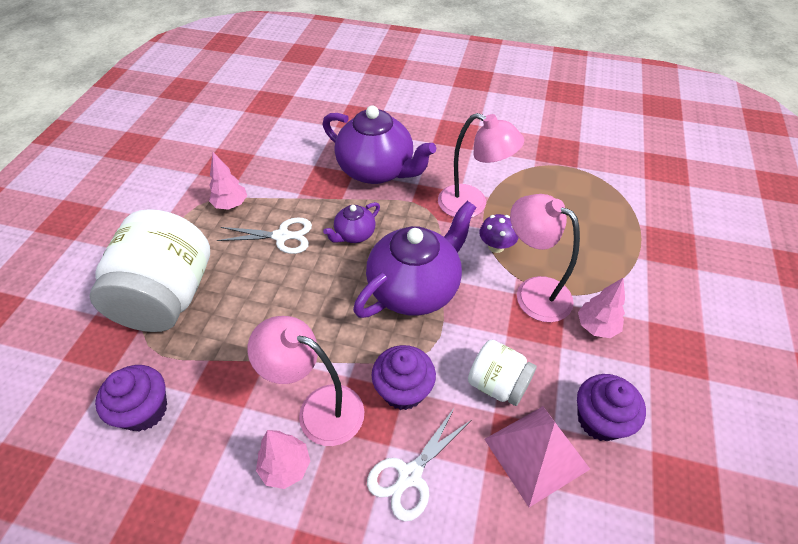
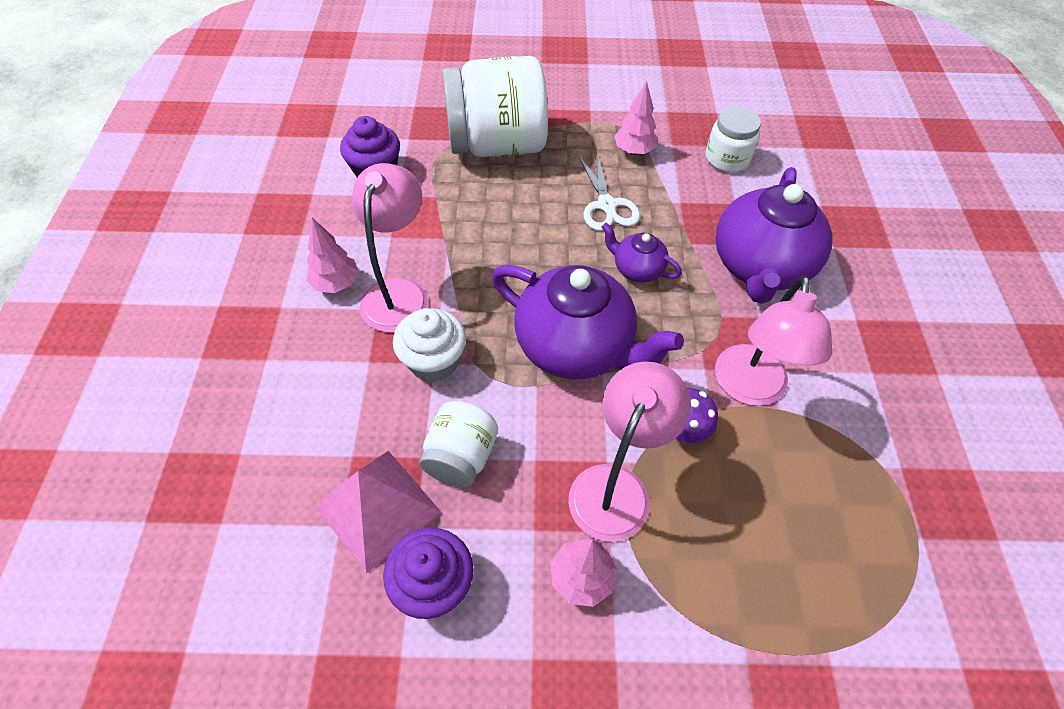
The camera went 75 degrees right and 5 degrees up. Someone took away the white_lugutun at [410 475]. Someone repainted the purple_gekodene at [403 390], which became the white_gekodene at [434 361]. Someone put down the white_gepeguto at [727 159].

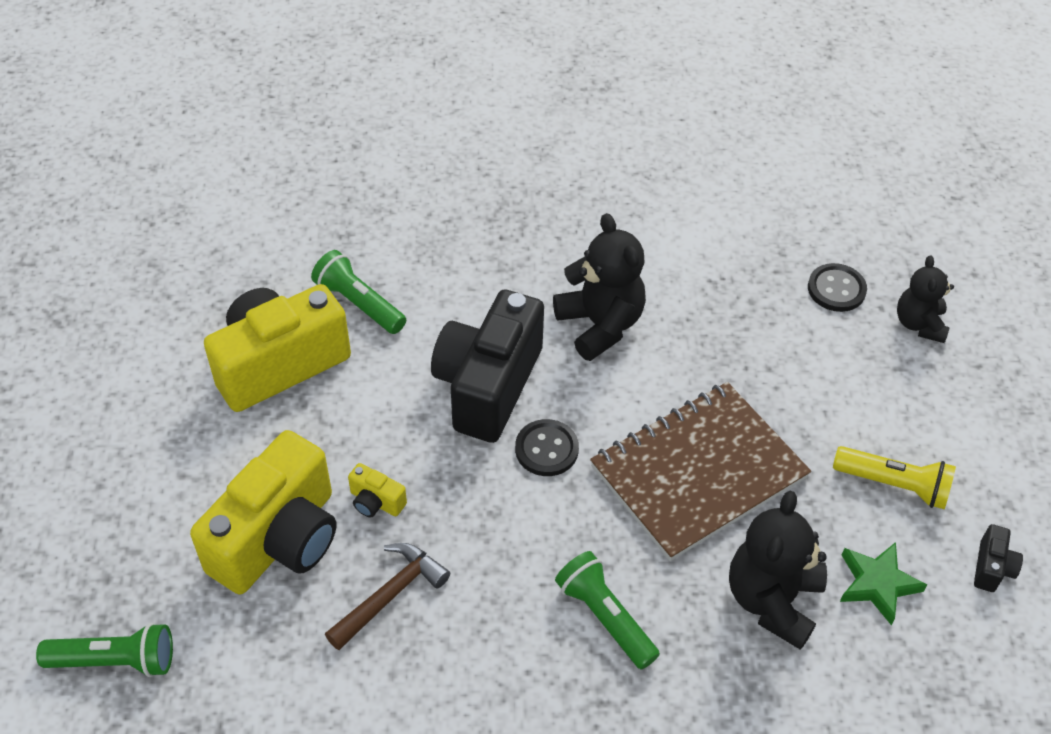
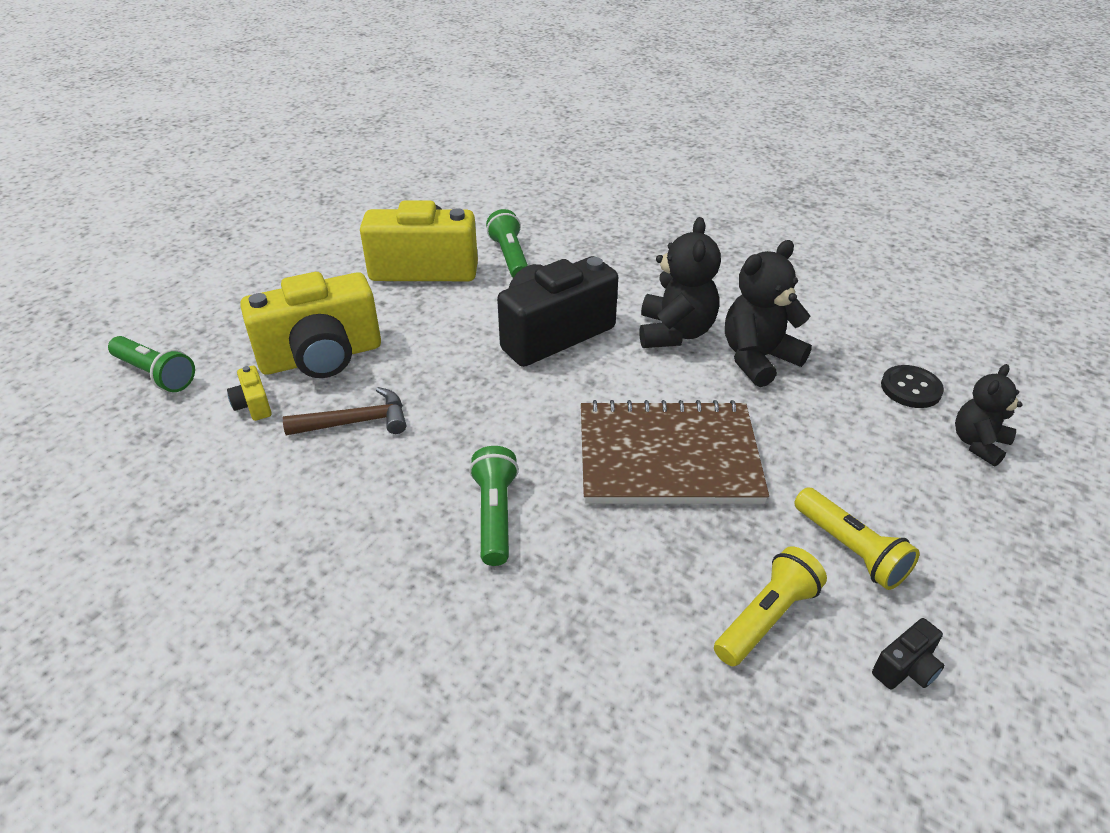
The camera went 35 degrees right and 10 degrees down. Someone carried the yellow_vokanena from [376 502] to [253 405]. Someone took away the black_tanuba at [546 449]. Someone carried the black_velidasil from [772 600] to [758 359]. Someone swapped the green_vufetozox at [877 584] for the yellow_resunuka at [766 618].

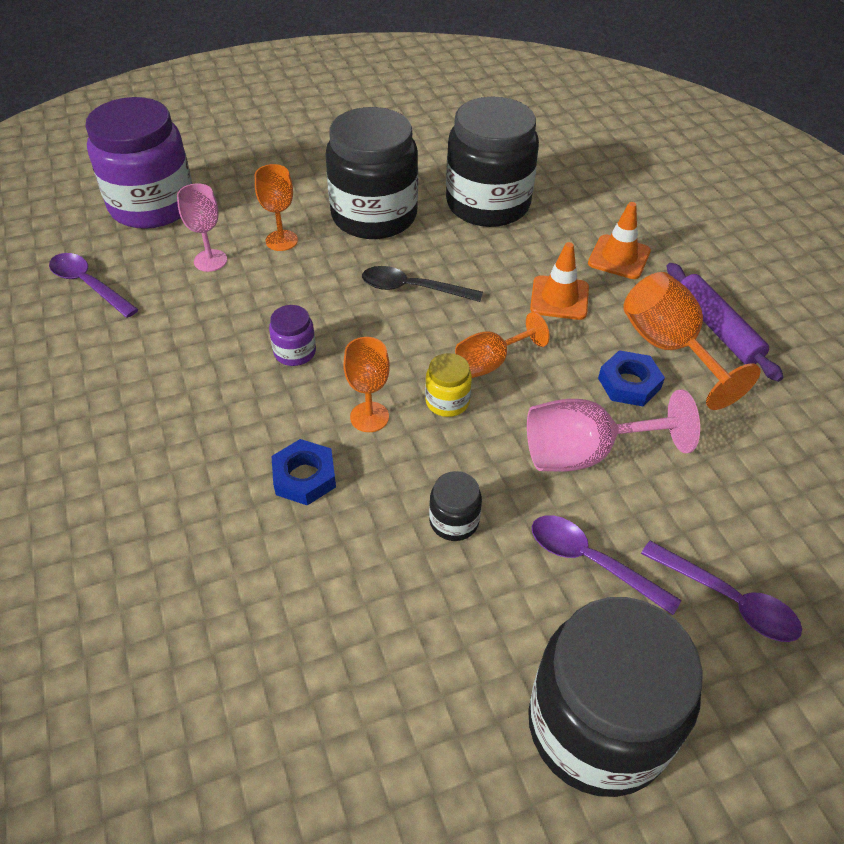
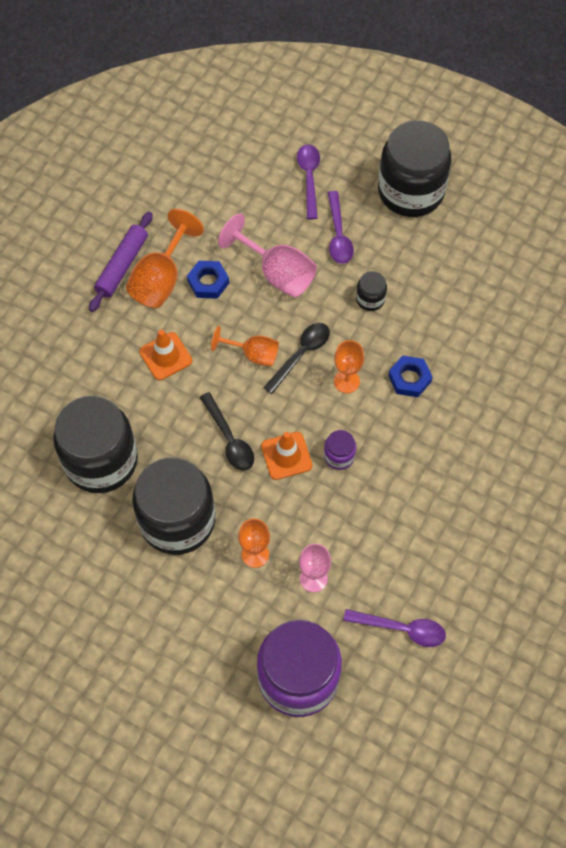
The camera went 130 degrees left and 15 degrees up. Someone rotated the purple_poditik at [88 284] by 75 degrees counterclockwise. Someone swapped the yellow_gepeguto at [447 401] for the black_poditik at [301 354]. Someone carried the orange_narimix from [619 257] to [286 456].

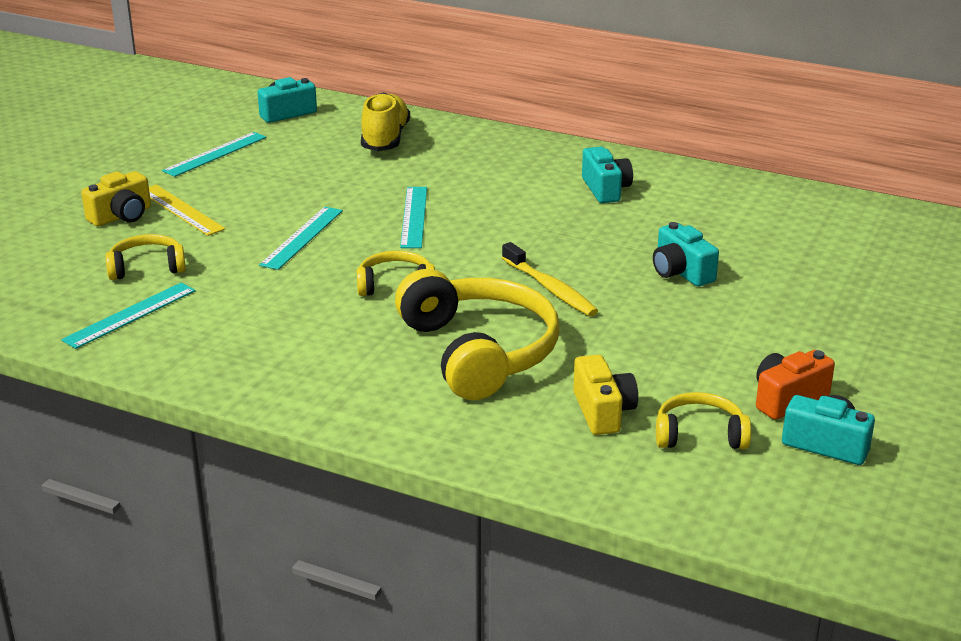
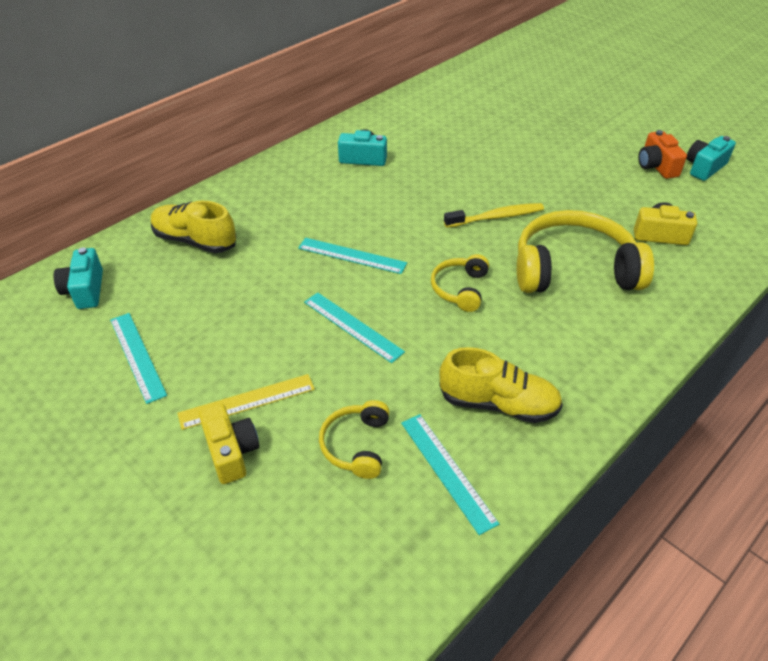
The camera went 70 degrees left and 15 degrees up. Someone took away the turquoise_vokanena at [681 272]. Someone took away the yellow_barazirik at [699 434]. Someone put down the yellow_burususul at [498 404].

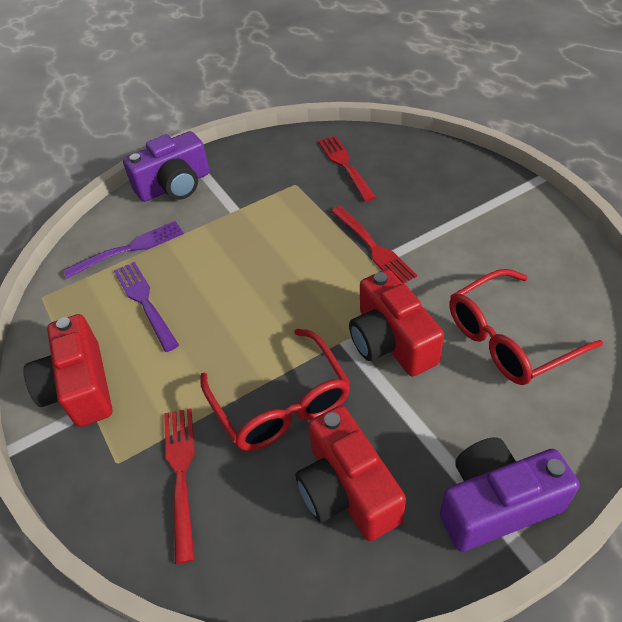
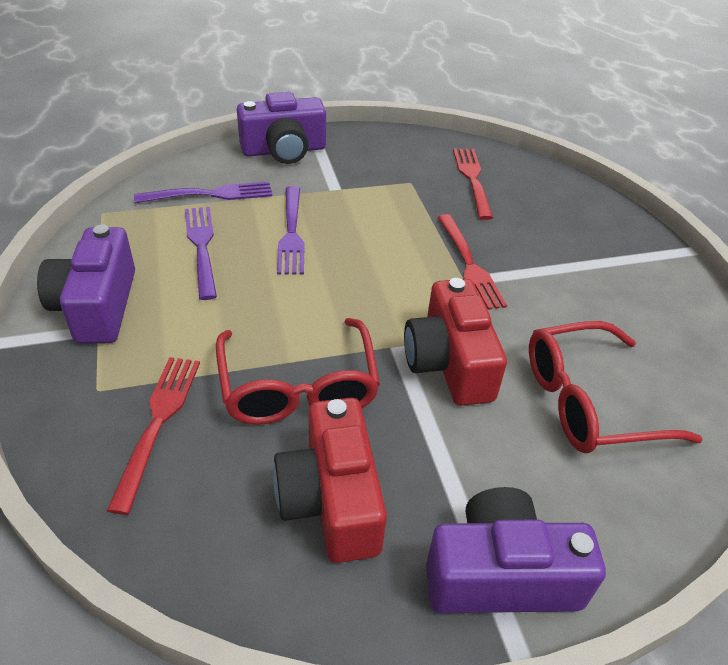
The camera went 10 degrees right and 5 degrees down. Someone repainted the red_vokanena at [80 387], which became the purple_vokanena at [97 306]. Someone put down the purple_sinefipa at [291 233].

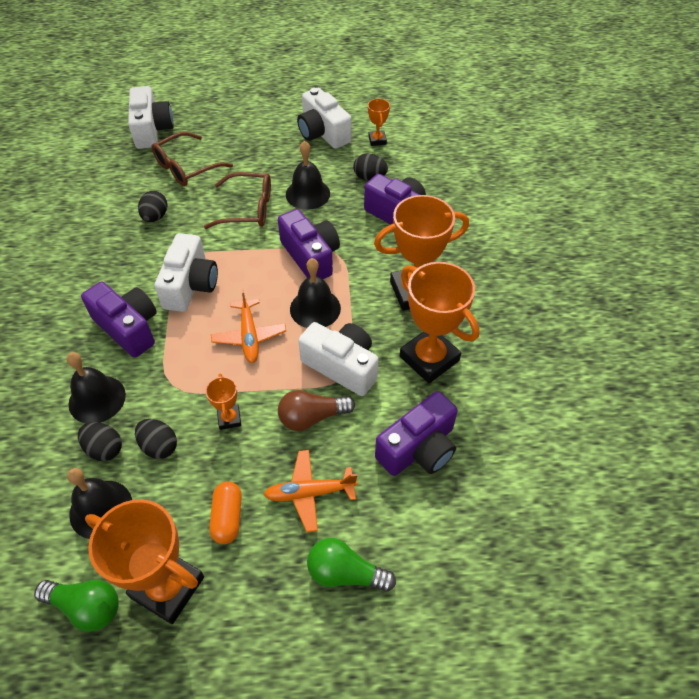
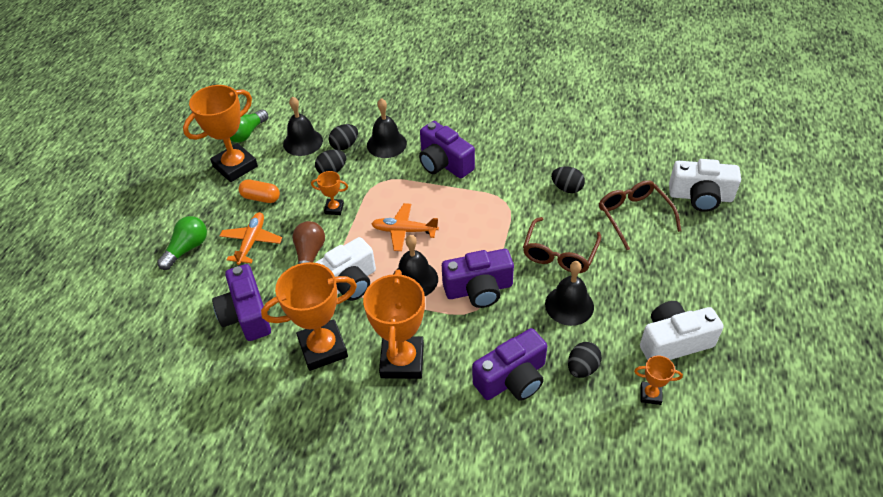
The camera went 110 degrees right and 5 degrees down. Someone rotated the purple_vokanena at [128 328] by 75 degrees clockwise. Someone took away the white_vokanena at [190 285].

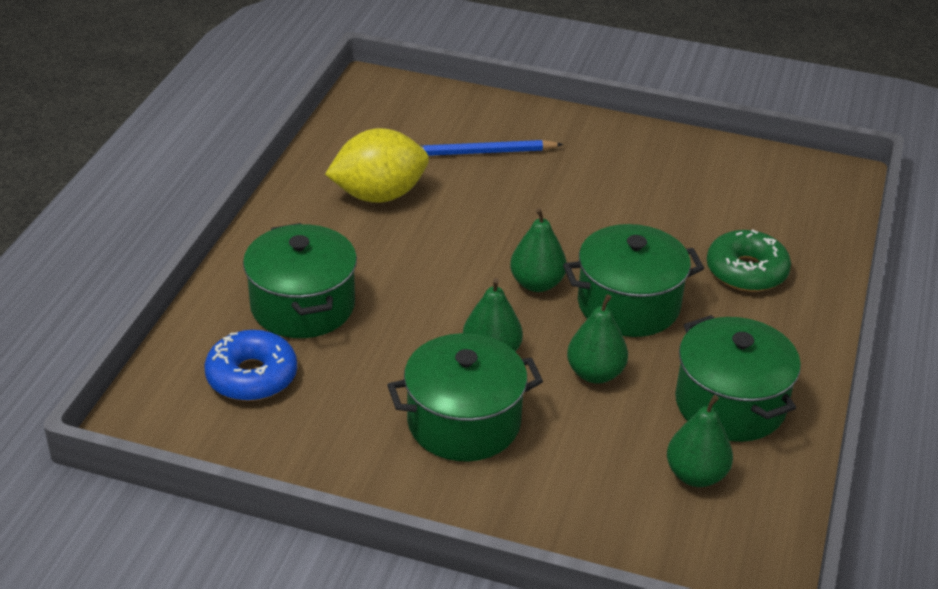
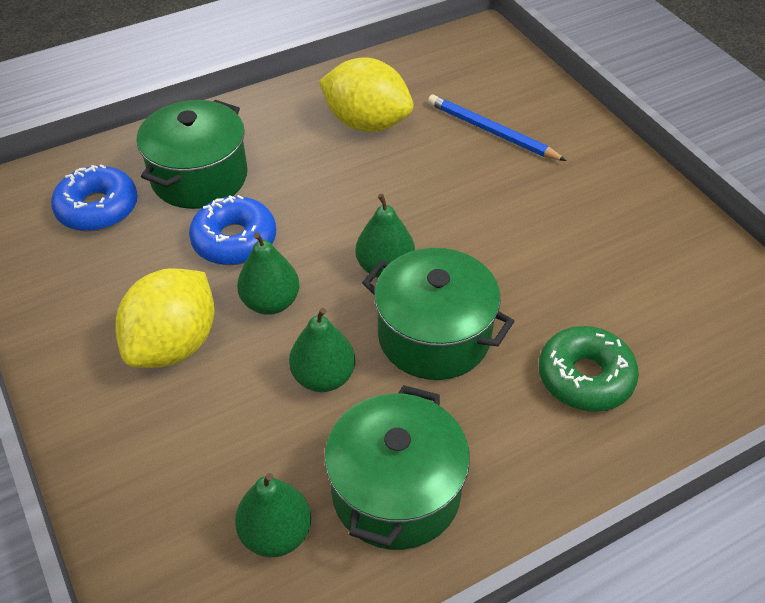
The camera went 45 degrees right and 10 degrees up. Someone swapped the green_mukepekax at [464 422] for the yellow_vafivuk at [174 344]. Someone put down the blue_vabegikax at [234 240].

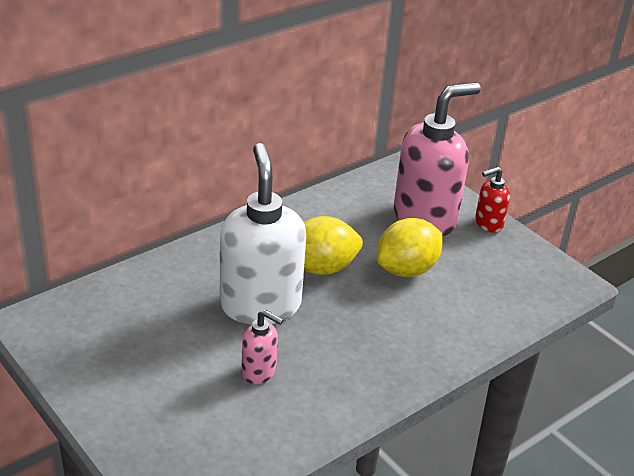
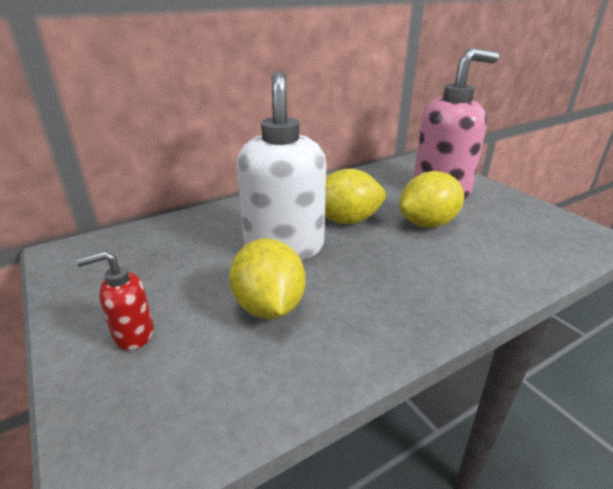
The camera went 10 degrees right and 5 degrees down. Someone swapped the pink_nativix at [259 372] for the yellow_vafivuk at [269 306]. Someone carried the red_nativix from [488 224] to [133 334].

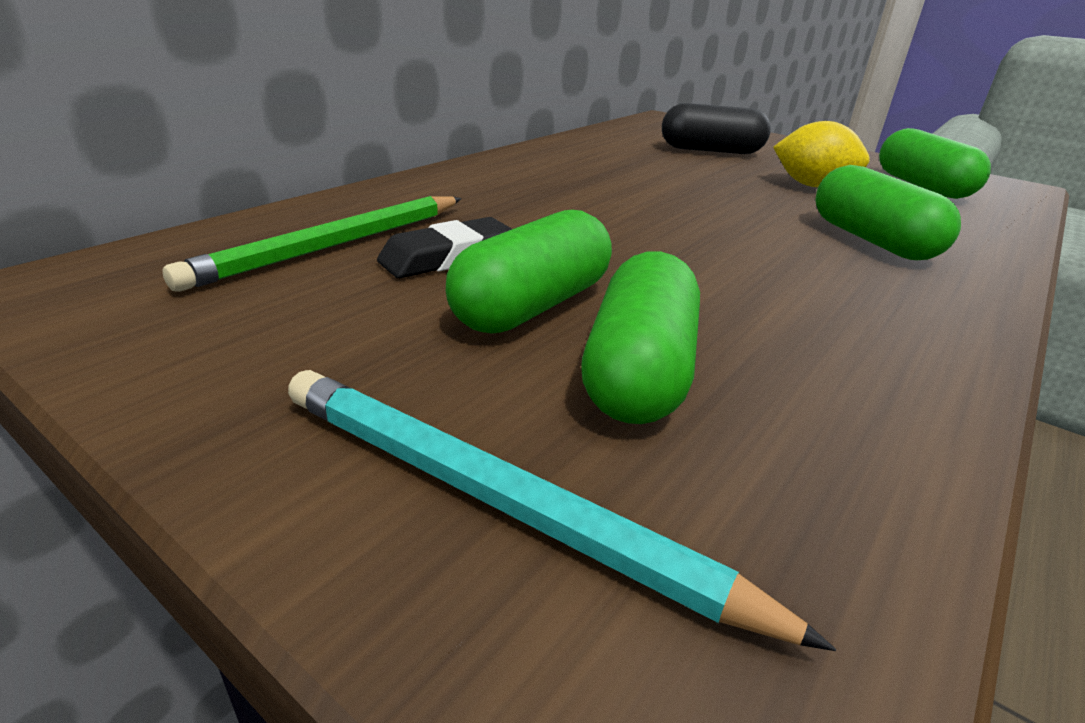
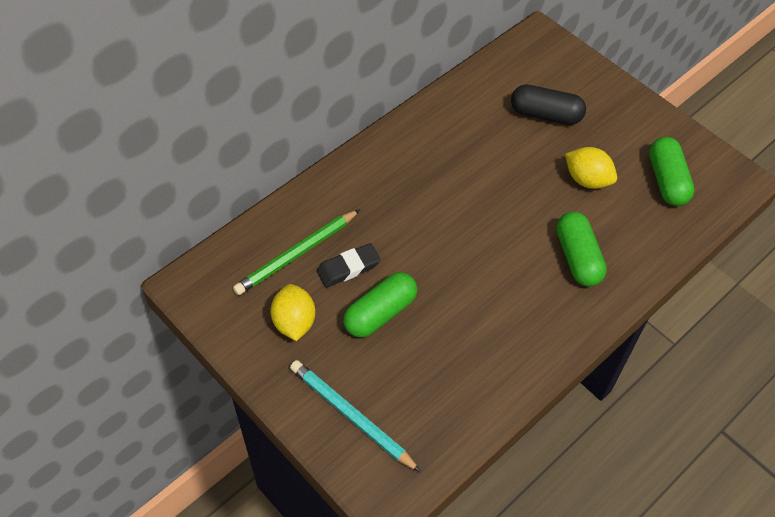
The camera went 10 degrees right and 25 degrees up. Someone took away the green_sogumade at [638 371]. Someone put down the yellow_vafivuk at [294 322].

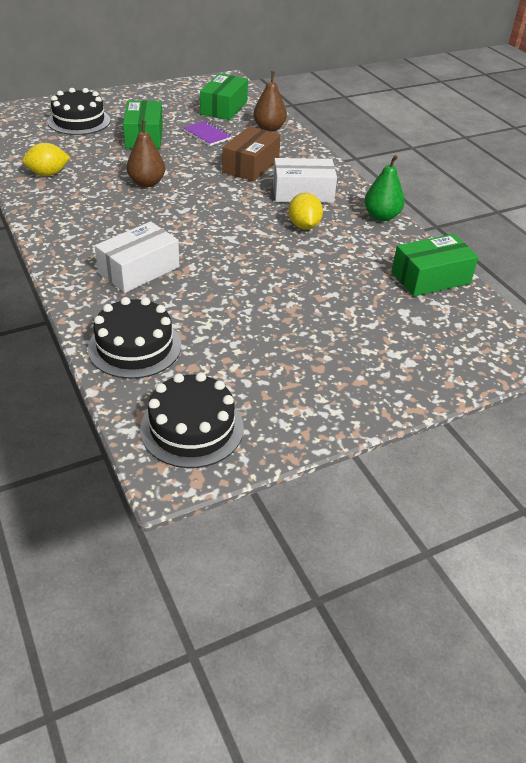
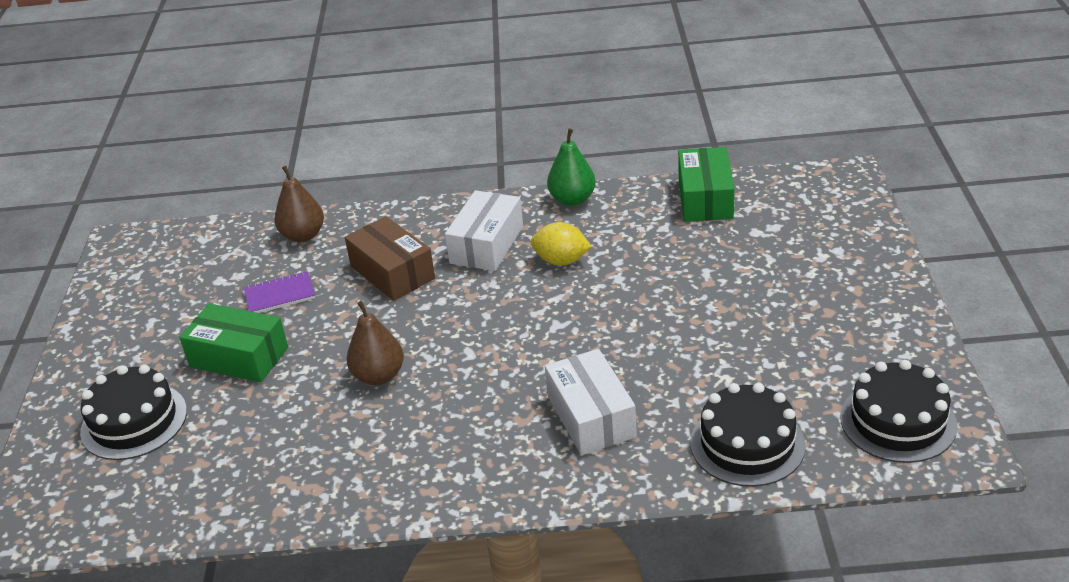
The camera went 60 degrees left and 5 degrees down. Someone took away the yellow_vafivuk at [48 174]. Someone took away the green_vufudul at [224 108].

